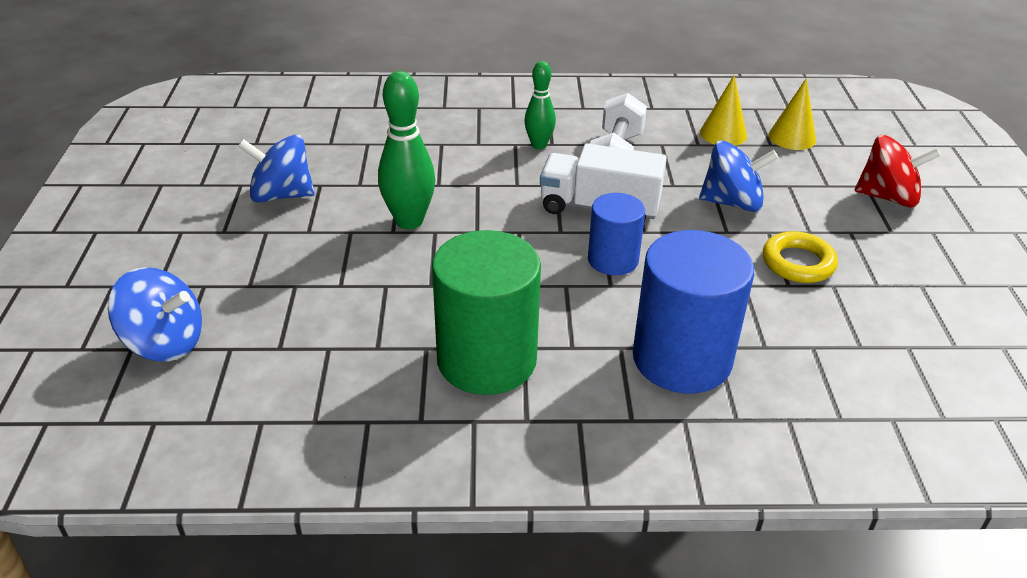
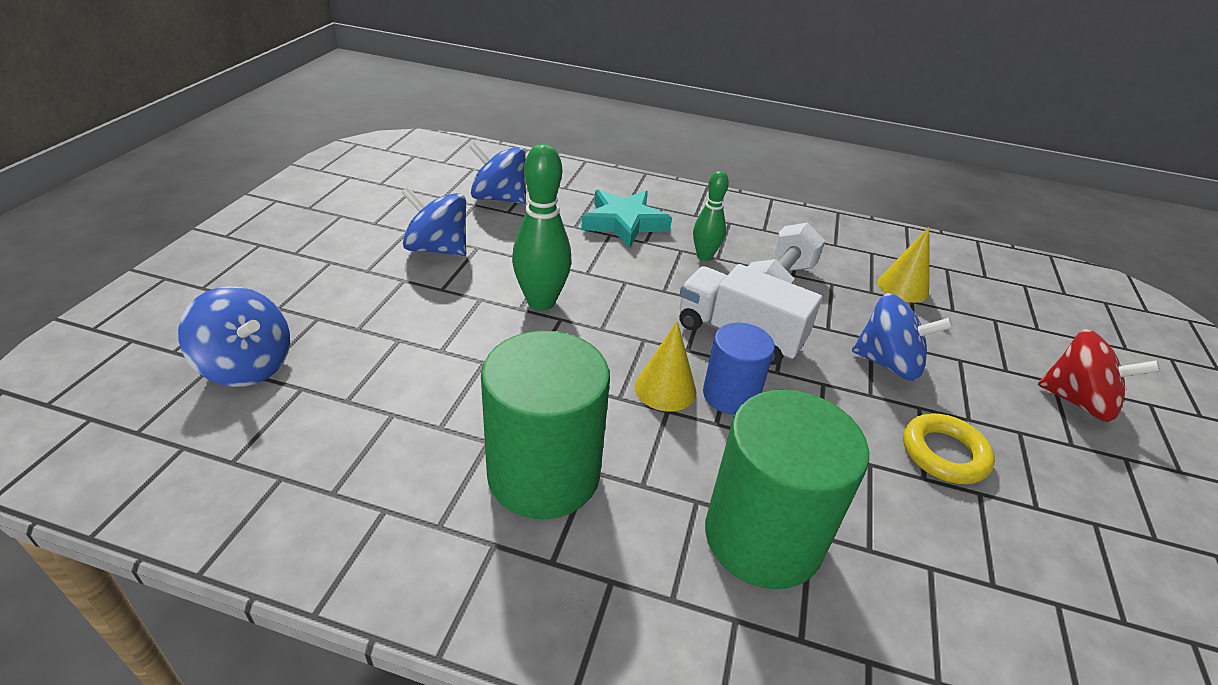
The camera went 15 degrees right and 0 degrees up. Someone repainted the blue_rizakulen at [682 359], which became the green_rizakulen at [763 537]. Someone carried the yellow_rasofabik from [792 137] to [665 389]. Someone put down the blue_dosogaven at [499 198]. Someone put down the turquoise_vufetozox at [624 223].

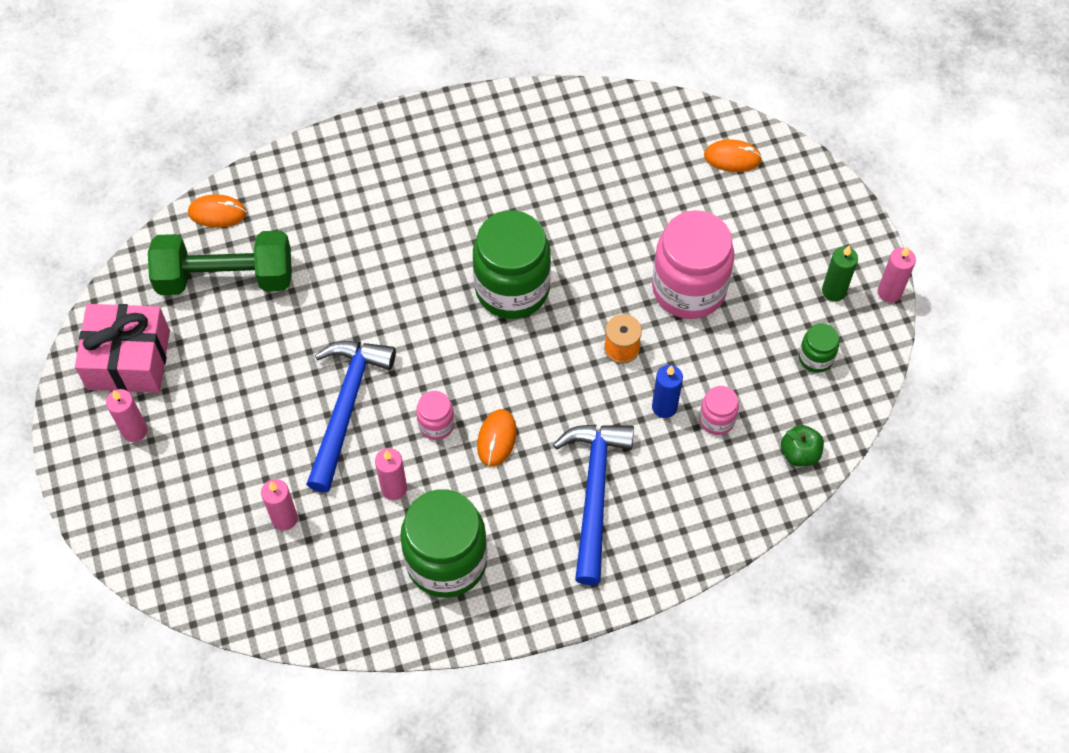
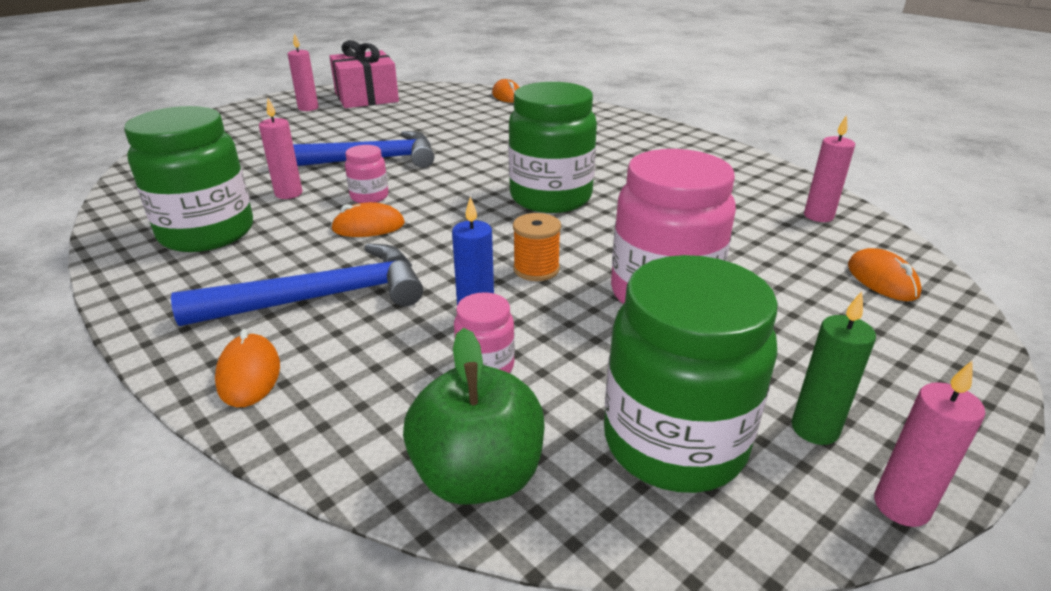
The camera went 65 degrees right and 30 degrees down. Someone took away the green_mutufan at [225 277]. Someone carried the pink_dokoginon from [284 518] to [818 216]. Someone scaled the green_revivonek at [799 453] by 1.68. Someone scaled the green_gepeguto at [815 358] by 2.16. Someone put down the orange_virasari at [249 374].

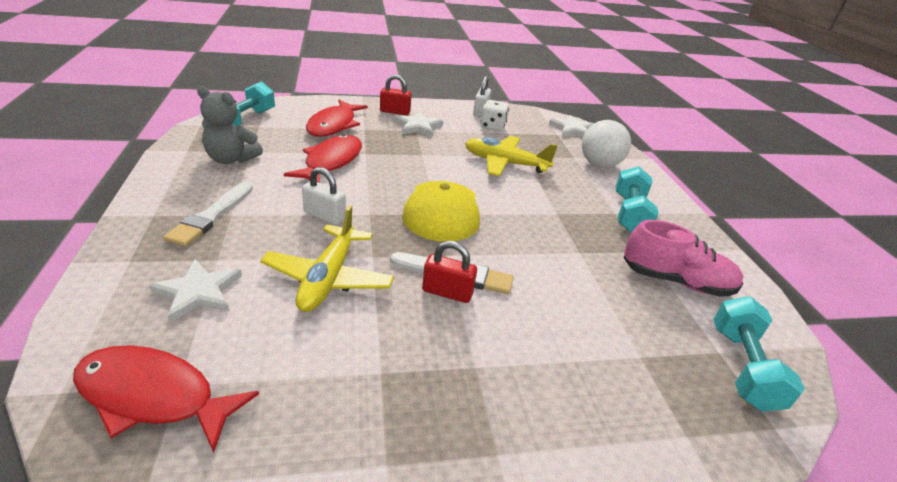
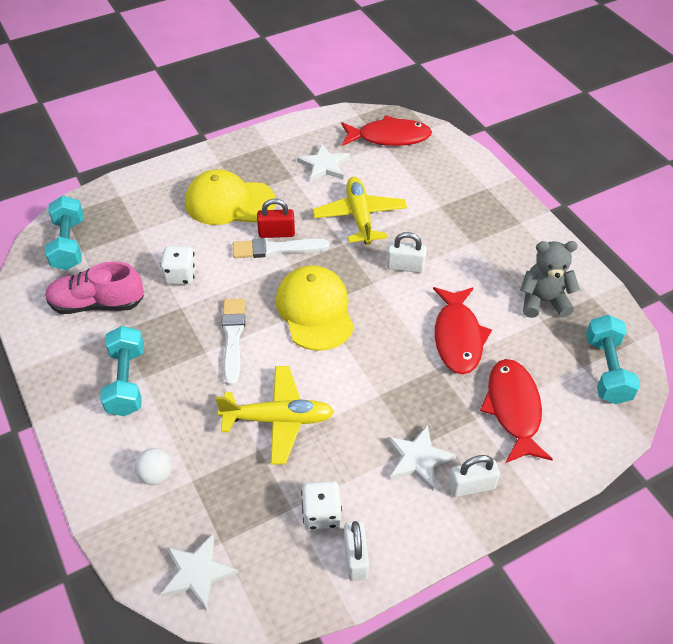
The camera went 165 degrees right and 15 degrees up. Someone carried the white_vufetozox from [198 292] to [324 165]. Someone carried the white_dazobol from [211 216] to [233 338]. Someone repainted the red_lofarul at [395 112], which became the white_lofarul at [471 486]. Someone scaled the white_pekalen at [599 164] by 0.56. Someone put down the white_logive at [180 275]. Someone put down the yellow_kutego at [229 202].

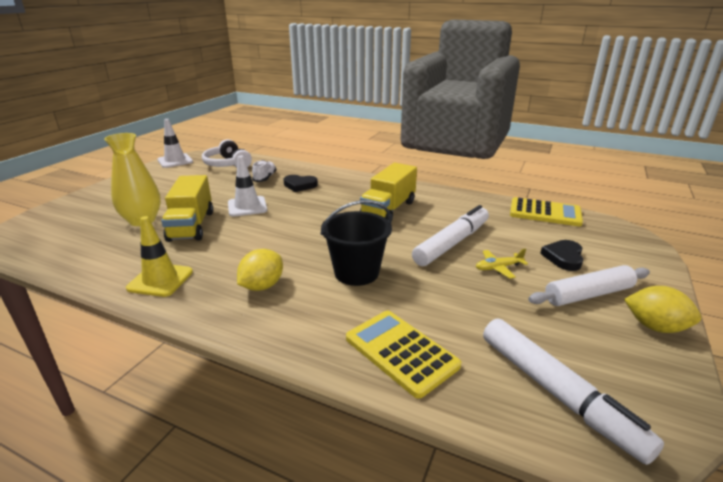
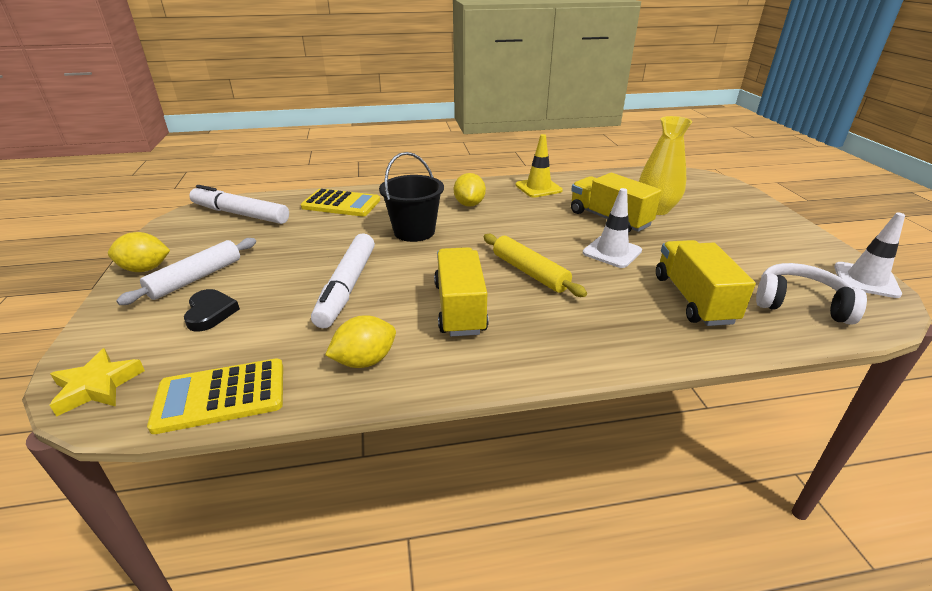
The camera went 145 degrees right and 5 degrees up. Someone swapped the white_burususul at [265 178] for the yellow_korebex at [693 299]. Someone took away the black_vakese at [300 185]. Someone took away the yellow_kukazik at [498 268]. Someone put down the yellow_vufetozox at [97 386]. Someone put down the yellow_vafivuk at [365 361]. Someone put down the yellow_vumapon at [529 272].

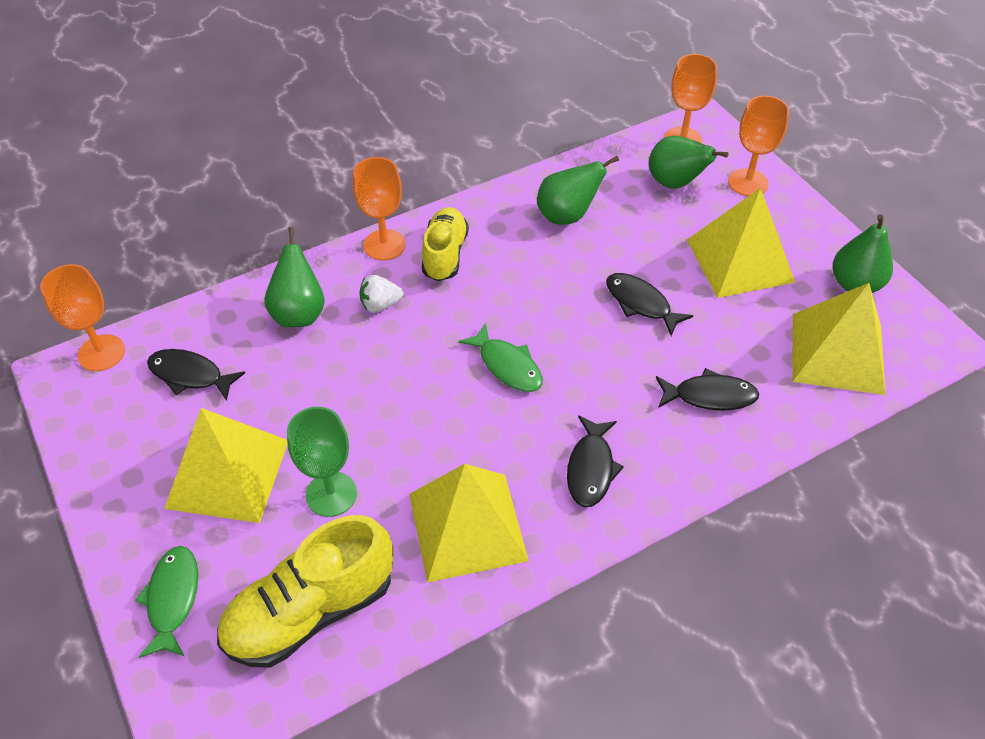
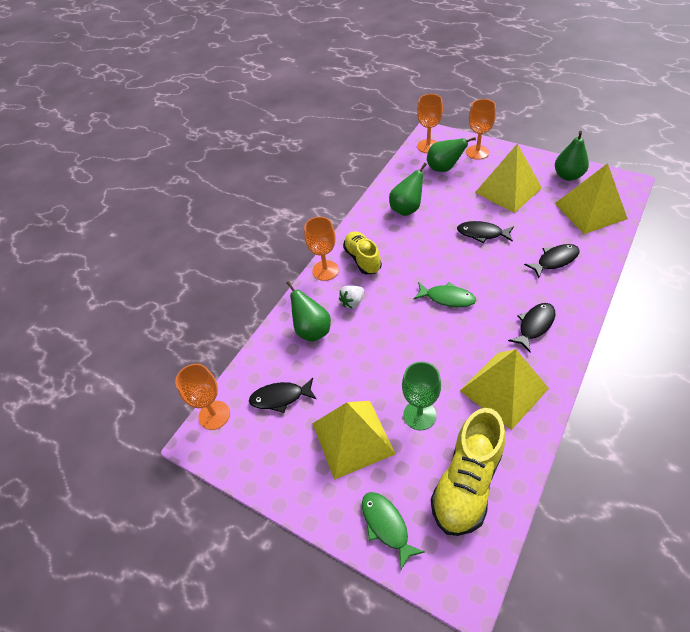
The camera went 25 degrees left and 0 degrees up. Someone rotated the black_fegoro at [591 468] by 120 degrees counterclockwise.

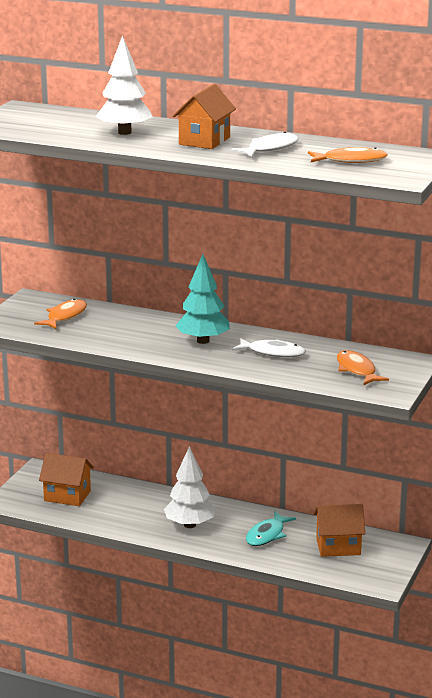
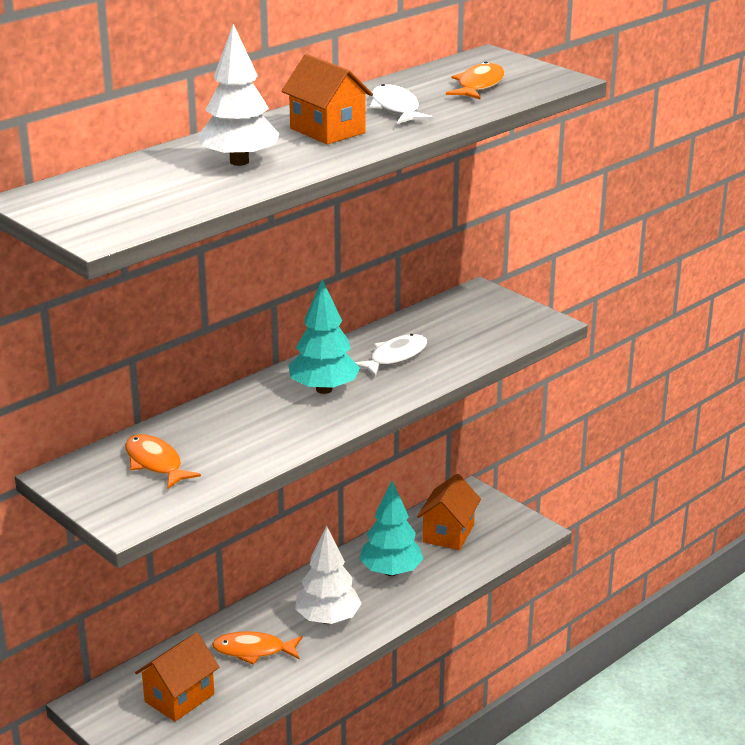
The camera went 65 degrees left and 5 degrees up. Someone swapped the turquoise_fegoro at [267 535] for the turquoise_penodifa at [391 571]. Someone carried the orange_fegoro from [357 370] to [253 651].

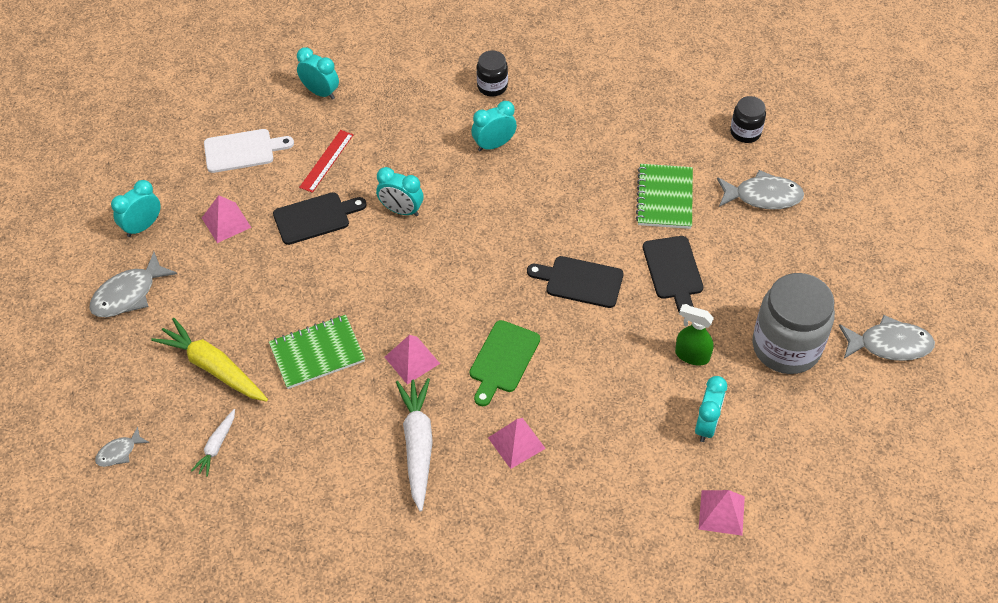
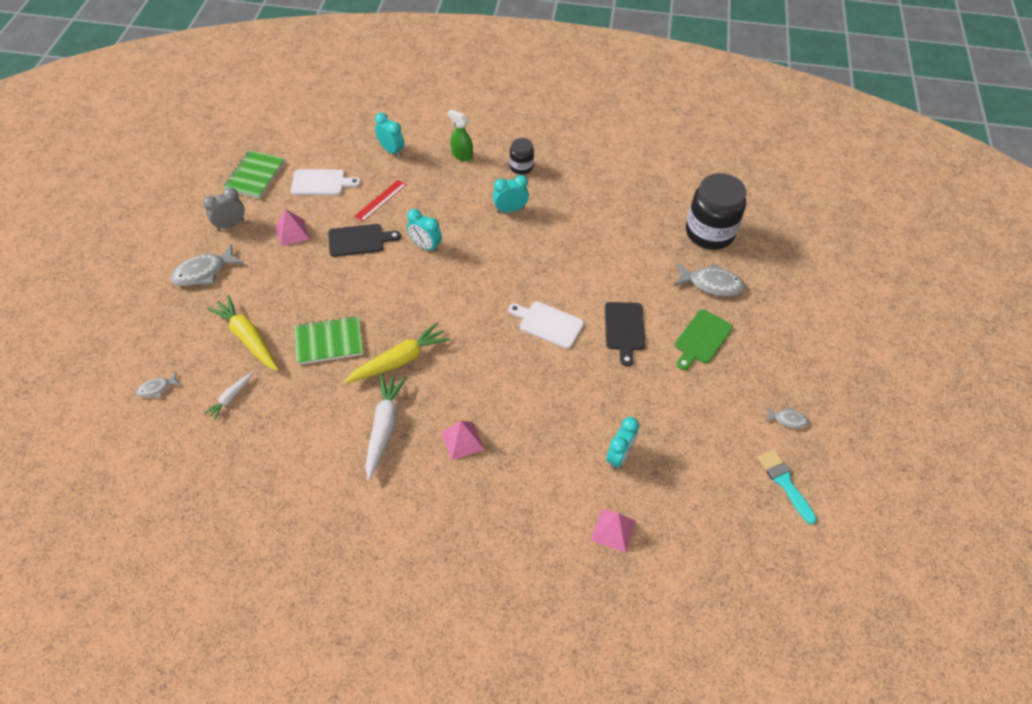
The camera went 10 degrees right and 0 degrees up. Someone repainted the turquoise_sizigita at [143 226], which became the grey_sizigita at [230 225]. Someone swapped the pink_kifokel at [412 360] for the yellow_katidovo at [399 360]. Someone carried the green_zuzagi from [503 360] to [701 338]. Someone repainted the black_zuzagi at [580 281], which became the white_zuzagi at [548 324]. Someone carried the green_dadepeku from [665 198] to [255 176]. Someone carried the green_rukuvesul from [691 355] to [462 155]. Someone scaled the black_gepeguto at [745 132] by 1.98. Someone took away the grey_gepeguto at [786 347]. Someone scaled the grey_fegoro at [889 345] by 0.55. Someone put down the turquoise_dazobol at [785 483].

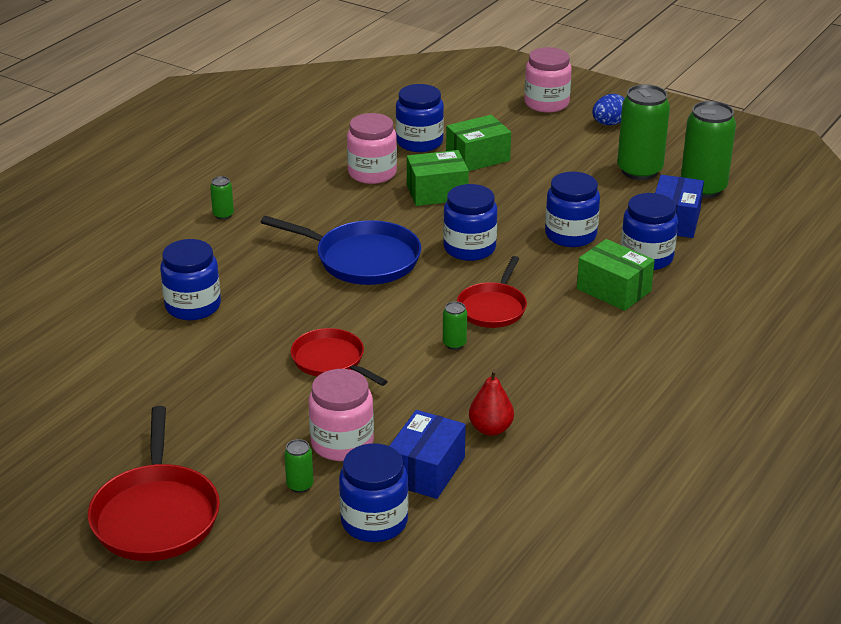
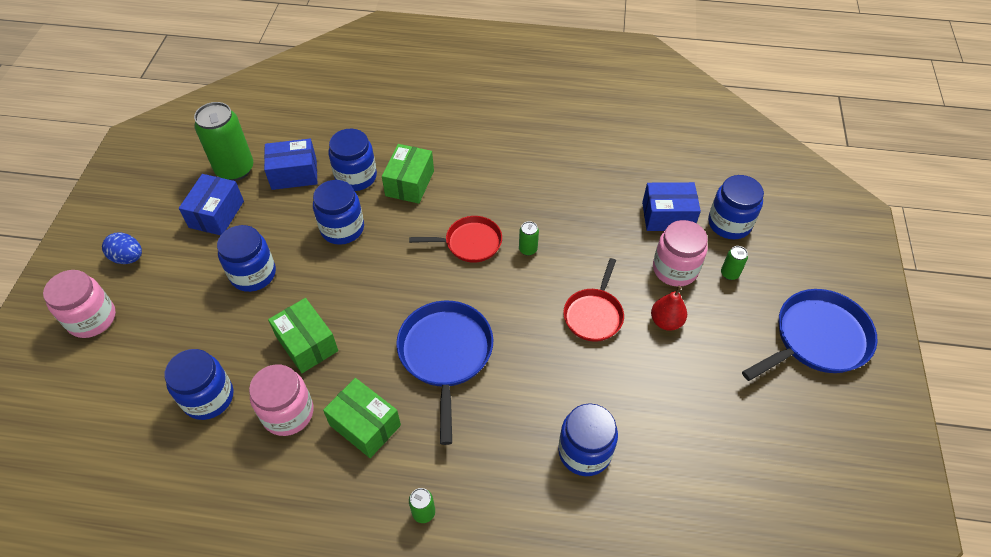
The camera went 115 degrees left and 20 degrees up. Someone repainted the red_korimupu at [156 515], which became the blue_korimupu at [817 339]. Someone carried the blue_gepeguto from [469 248] to [253 274]. Someone carried the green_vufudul from [478 157] to [365 425]. Someone carried the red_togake from [490 429] to [666 321]. Someone swapped the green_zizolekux at [639 171] for the blue_vufudul at [216 214].

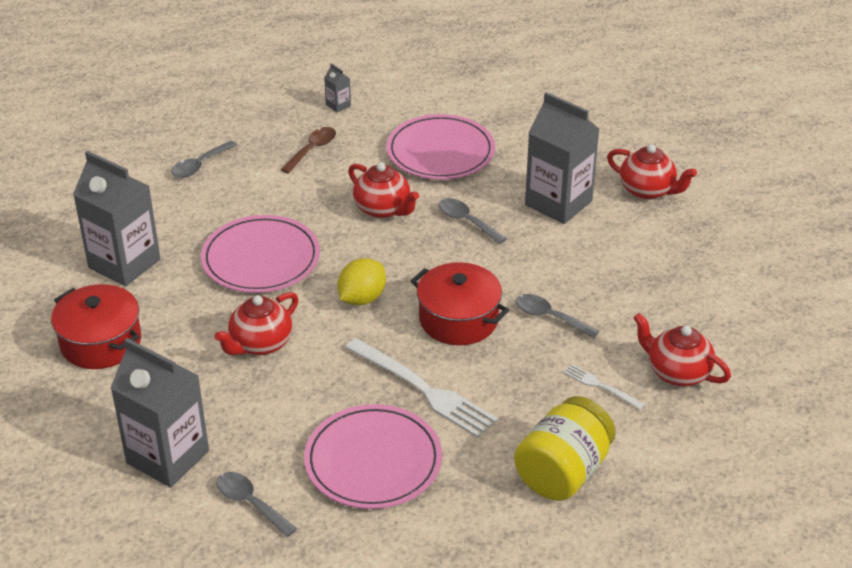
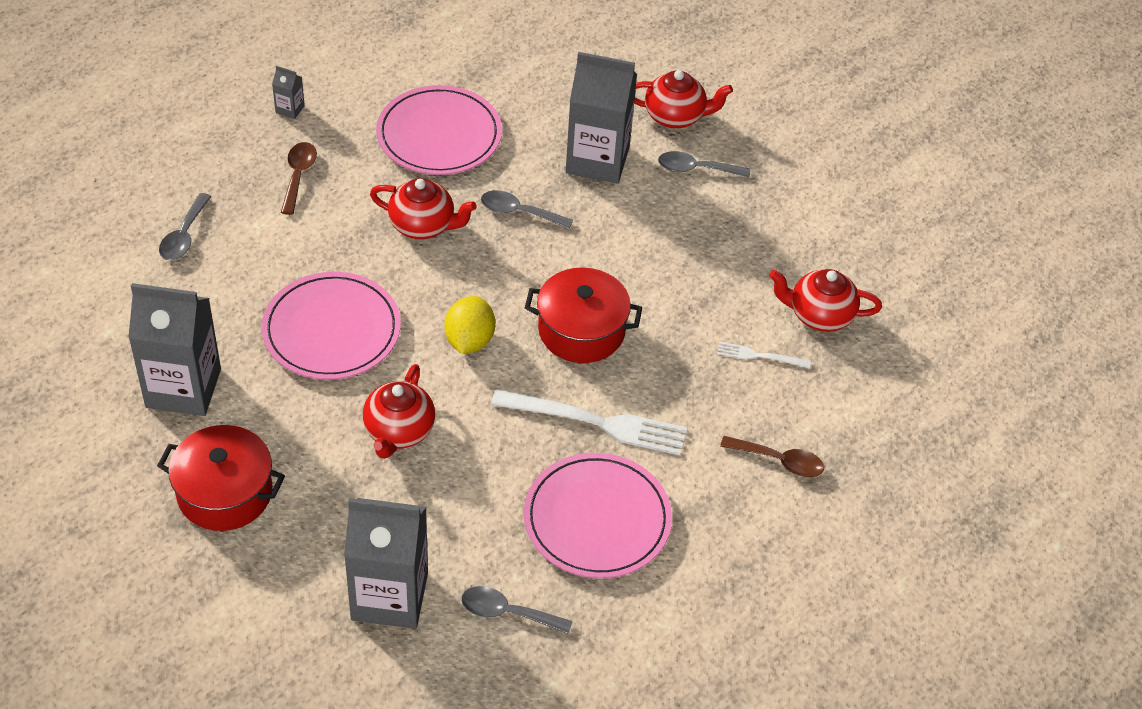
The camera went 30 degrees left and 10 degrees up. Someone swapped the yellow_gepeguto at [563 472] for the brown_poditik at [779 461]. Someone carried the grey_poditik from [550 317] to [696 169].

